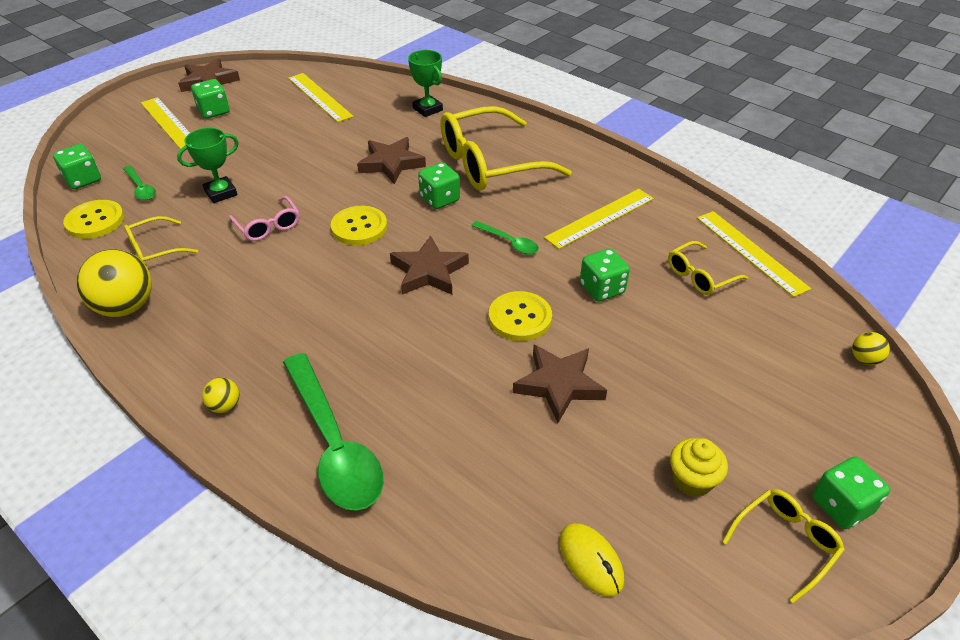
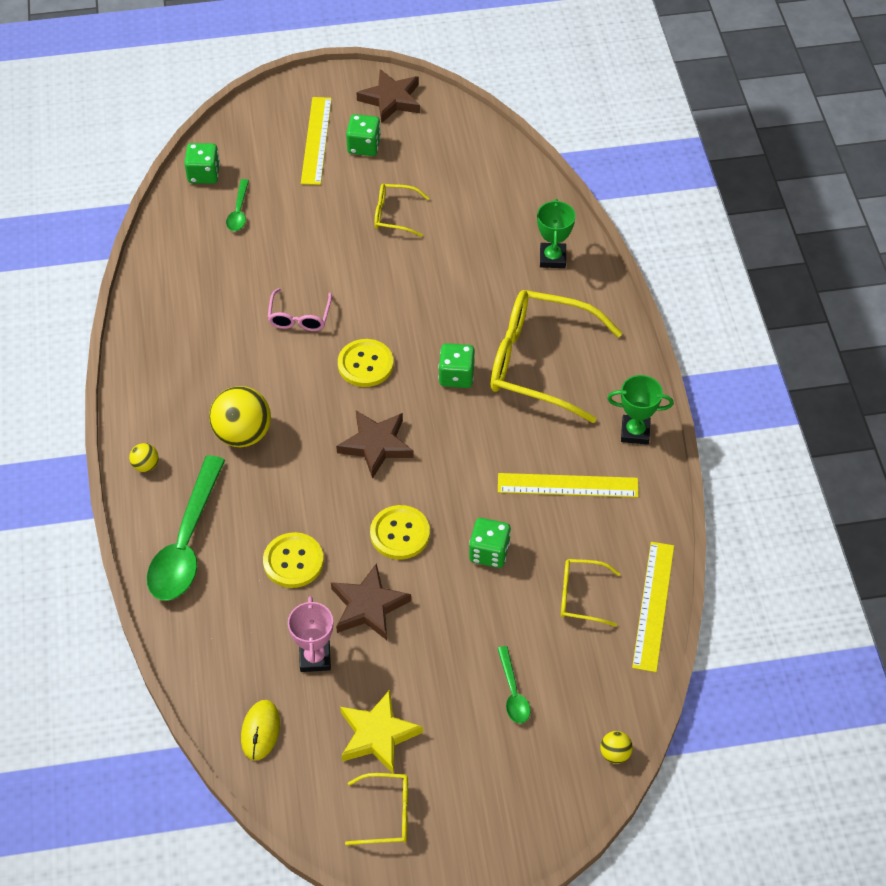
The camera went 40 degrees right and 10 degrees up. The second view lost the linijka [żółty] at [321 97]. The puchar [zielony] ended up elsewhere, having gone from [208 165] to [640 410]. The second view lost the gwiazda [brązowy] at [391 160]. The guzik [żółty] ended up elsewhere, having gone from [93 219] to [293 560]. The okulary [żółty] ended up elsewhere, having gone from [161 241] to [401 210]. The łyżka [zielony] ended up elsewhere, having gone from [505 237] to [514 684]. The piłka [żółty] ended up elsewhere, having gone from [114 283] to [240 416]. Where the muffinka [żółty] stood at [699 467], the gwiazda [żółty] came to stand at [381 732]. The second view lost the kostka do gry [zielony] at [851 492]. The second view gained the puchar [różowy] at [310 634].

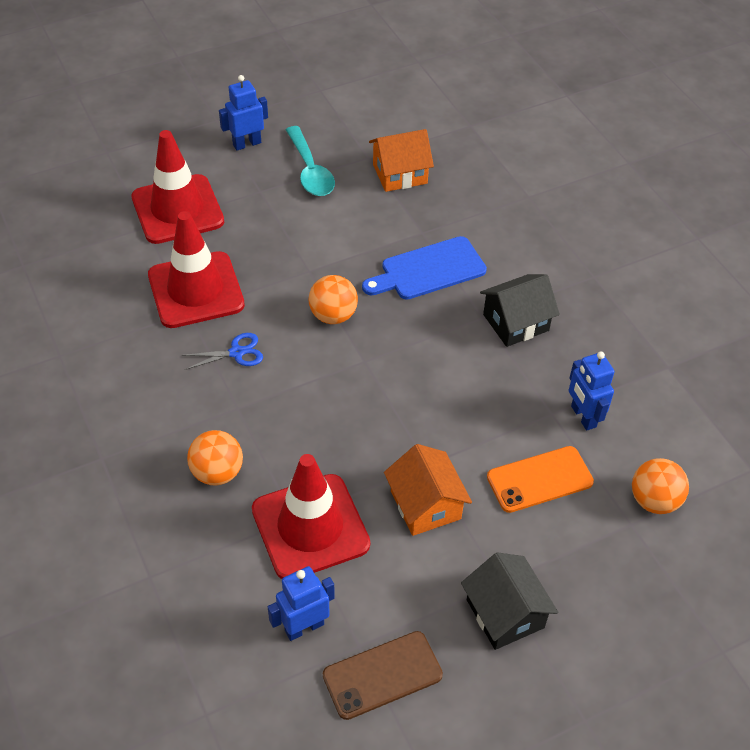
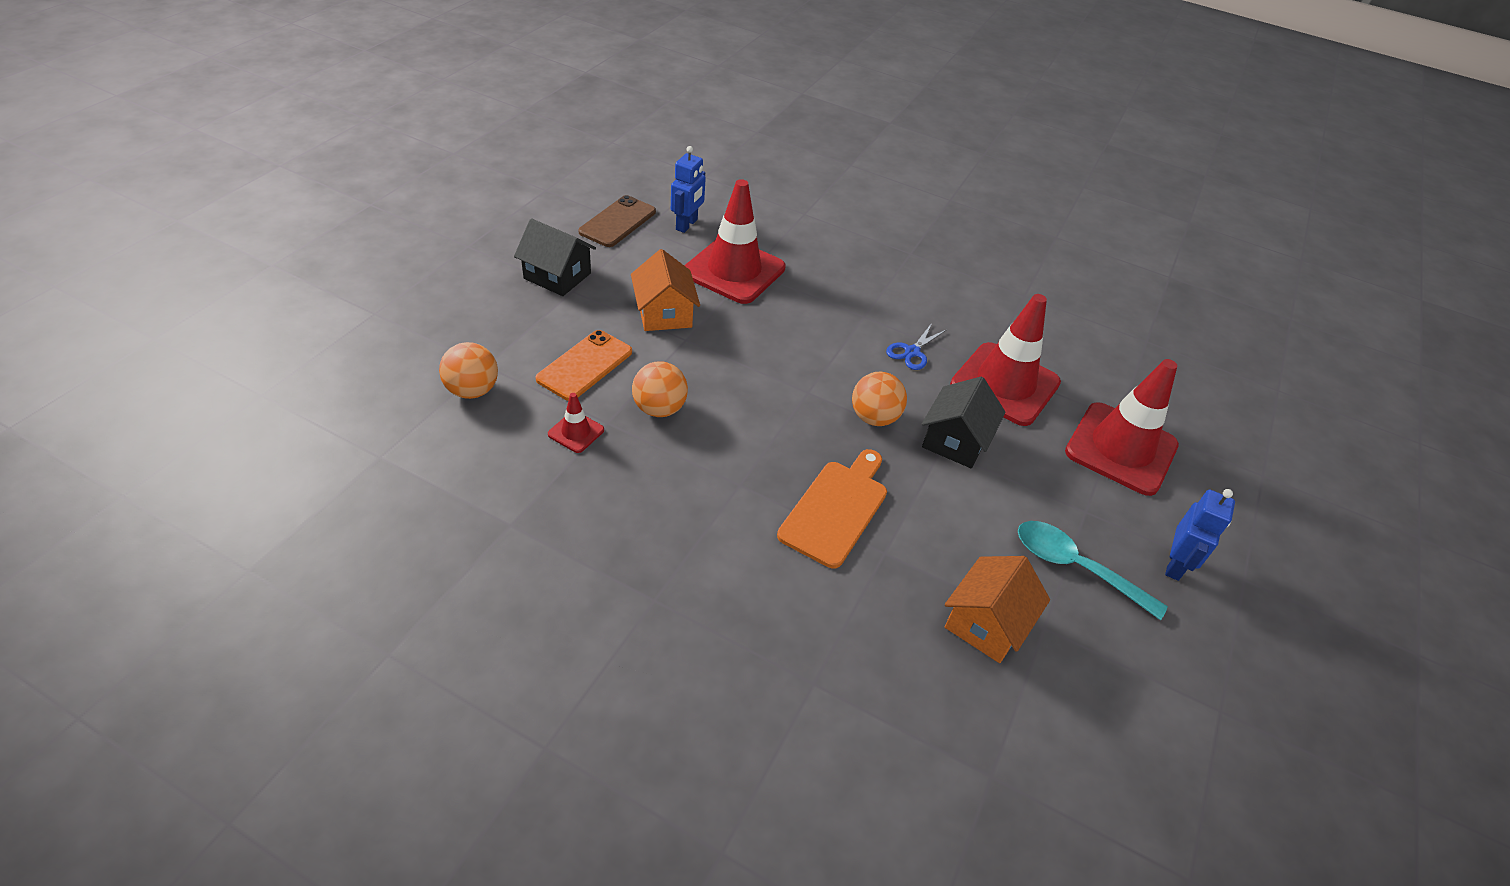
The camera went 140 degrees right and 5 degrees down. What was the deska do krojenia [niebieski] at [424 267] turned into the deska do krojenia [pomarańczowy] at [832 508]. The domek [czarny] ended up elsewhere, having gone from [520 310] to [964 422]. Where the robot [niebieski] stood at [591 391], the pachołek [czerwony] came to stand at [576 423]. The piłka [pomarańczowy] ended up elsewhere, having gone from [215 458] to [660 389]. The domek [pomarańczowy] at [428 490] ended up facing another way, 45 degrees clockwise from before.

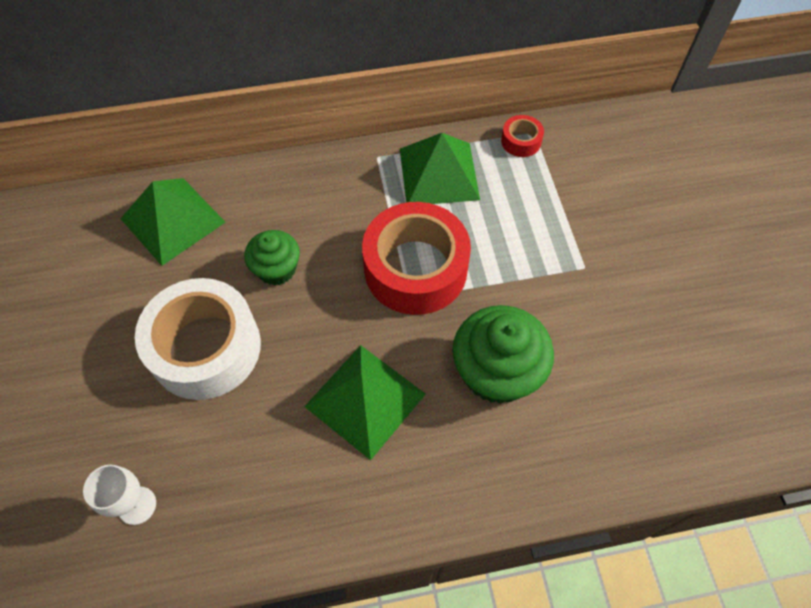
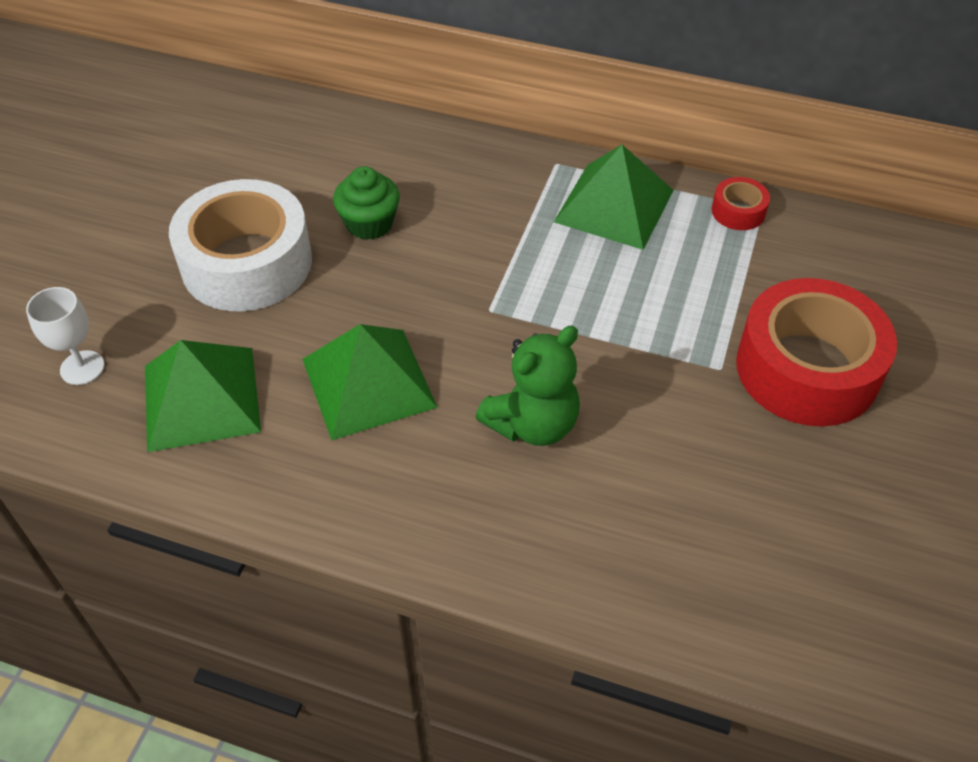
The camera went 30 degrees right and 10 degrees down. The piramida [zielony] ended up elsewhere, having gone from [172 222] to [203 396]. The taśma klejąca [czerwony] ended up elsewhere, having gone from [416 258] to [816 352]. Where the muffinka [zielony] stood at [503 354], the miś [zielony] came to stand at [527 386].

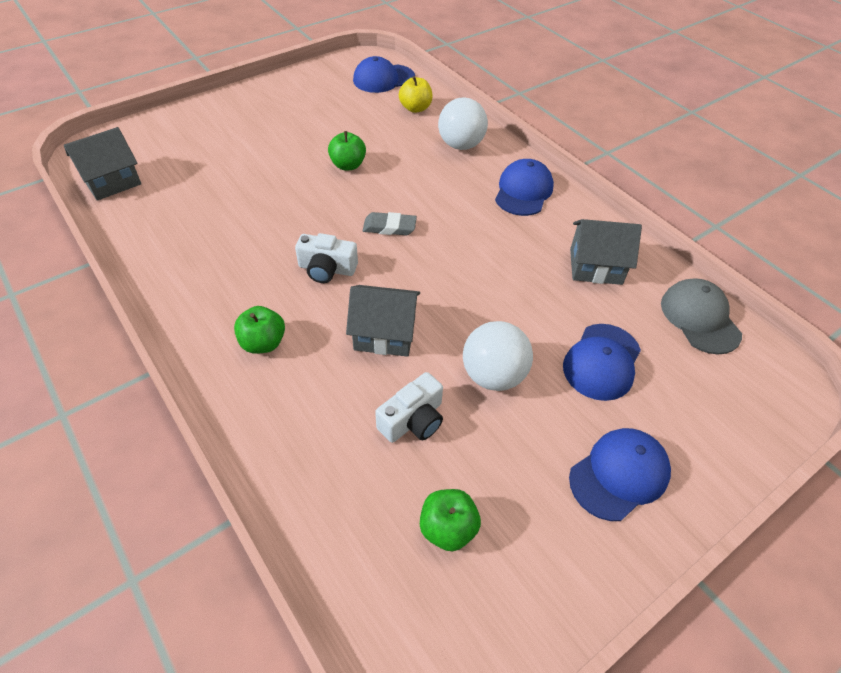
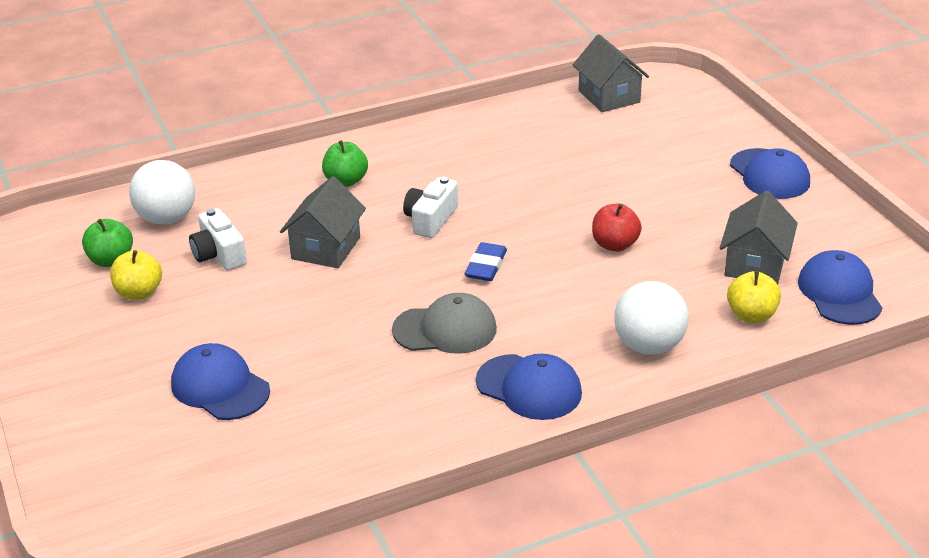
The camera went 105 degrees right and 15 degrees down. What was the jabłko [zielony] at [347 150] turned into the jabłko [czerwony] at [617 228]. What was the gumka do mazania [szary] at [390 223] turned into the gumka do mazania [niebieski] at [486 261]. The domek [szary] ended up elsewhere, having gone from [606 252] to [759 237]. The czapka [szary] ended up elsewhere, having gone from [701 316] to [444 323]. The piłka [biały] ended up elsewhere, having gone from [498 356] to [162 192]. The czapka [niebieski] ended up elsewhere, having gone from [620 474] to [770 173]. The second view gained the jabłko [żółty] at [136 275].

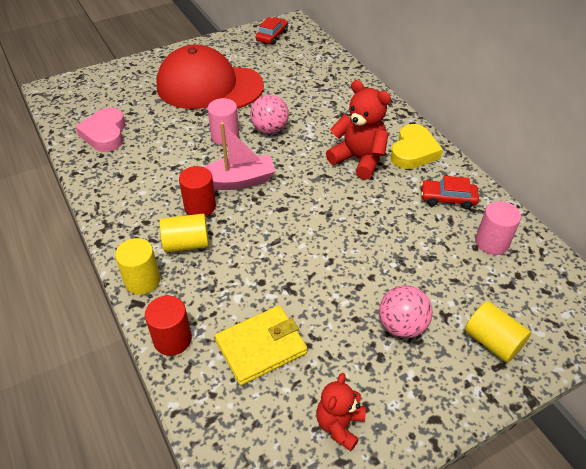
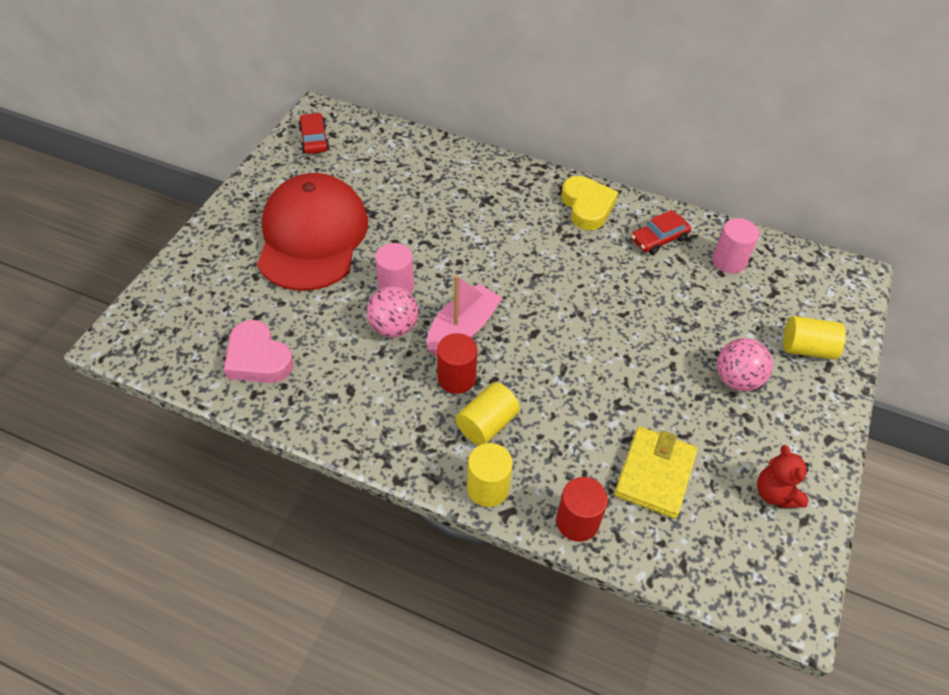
The camera went 40 degrees left and 5 degrees up. The czapka [czerwony] at [210 76] ended up facing another way, 120 degrees clockwise from before. The second view lost the miś [czerwony] at [358 130]. The piłka [różowy] ended up elsewhere, having gone from [269 114] to [392 311].

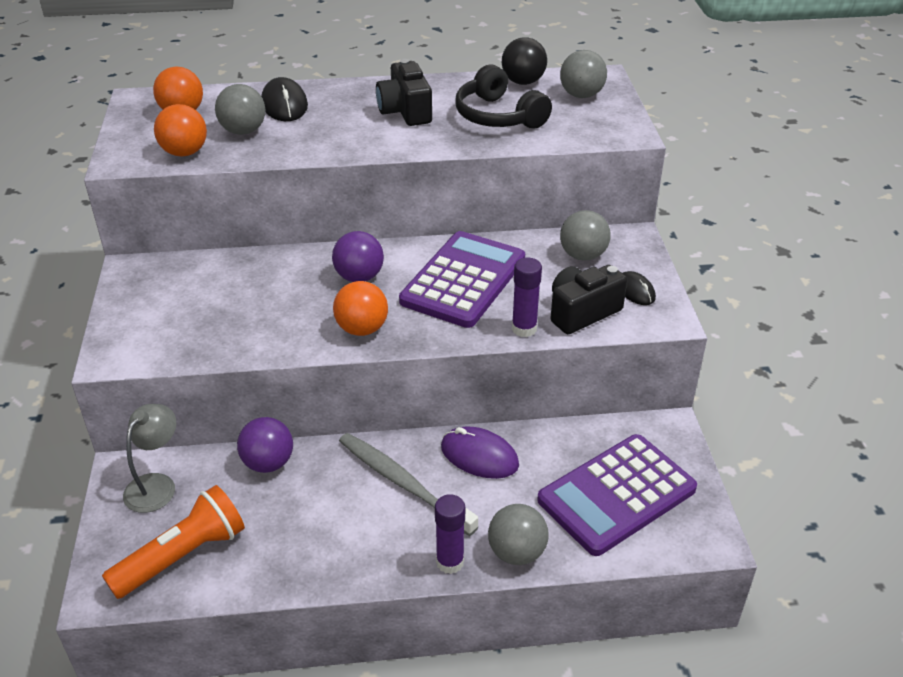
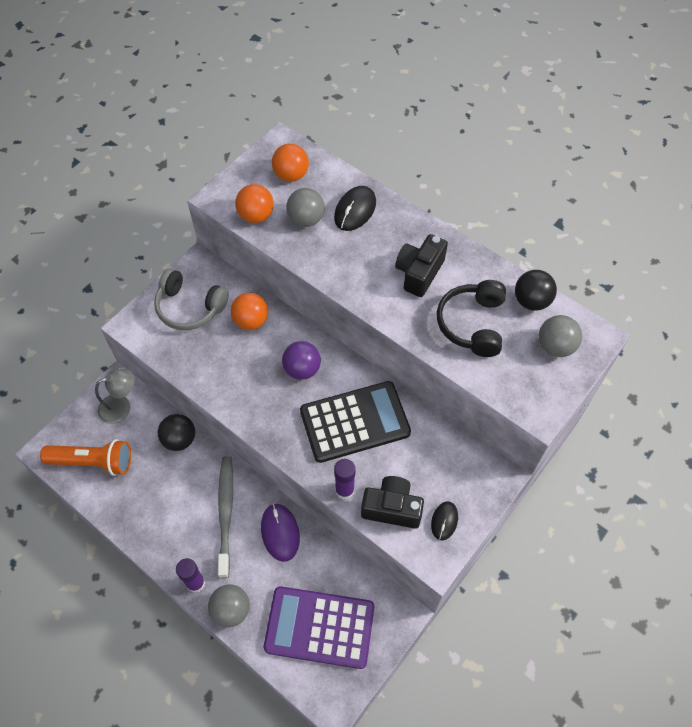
The camera went 45 degrees right and 20 degrees up. The second view lost the piłka [szary] at [585 235]. What was the kalkulator [fioletowy] at [462 279] turned into the kalkulator [czarny] at [355 422]. The piłka [pomarańczowy] ended up elsewhere, having gone from [360 308] to [249 311]. What was the piłka [fioletowy] at [265 445] turned into the piłka [czarny] at [176 432]. The second view gained the słuchawki [szary] at [191 299].

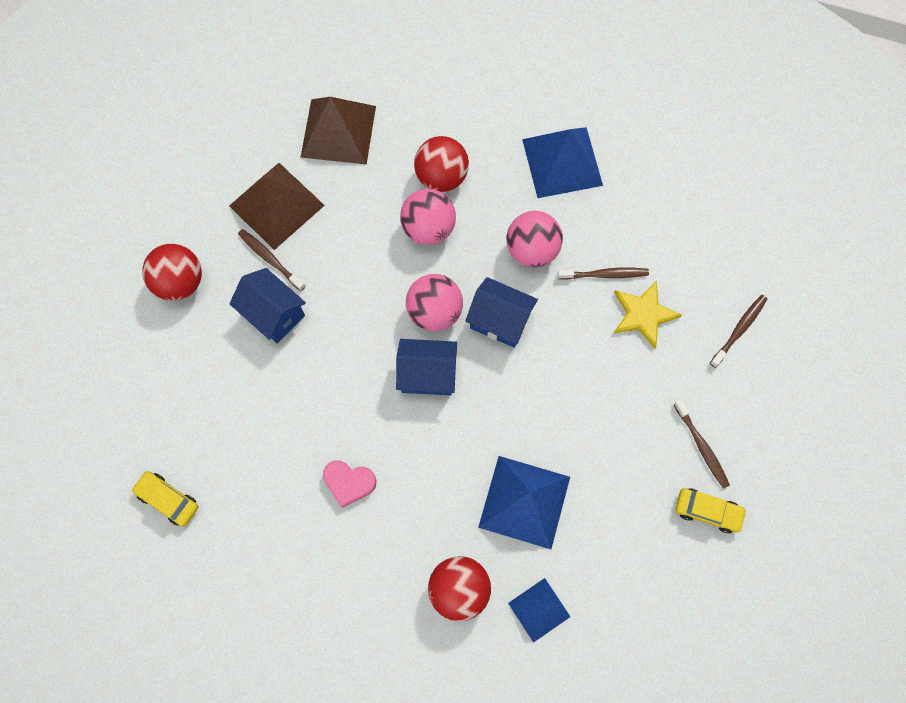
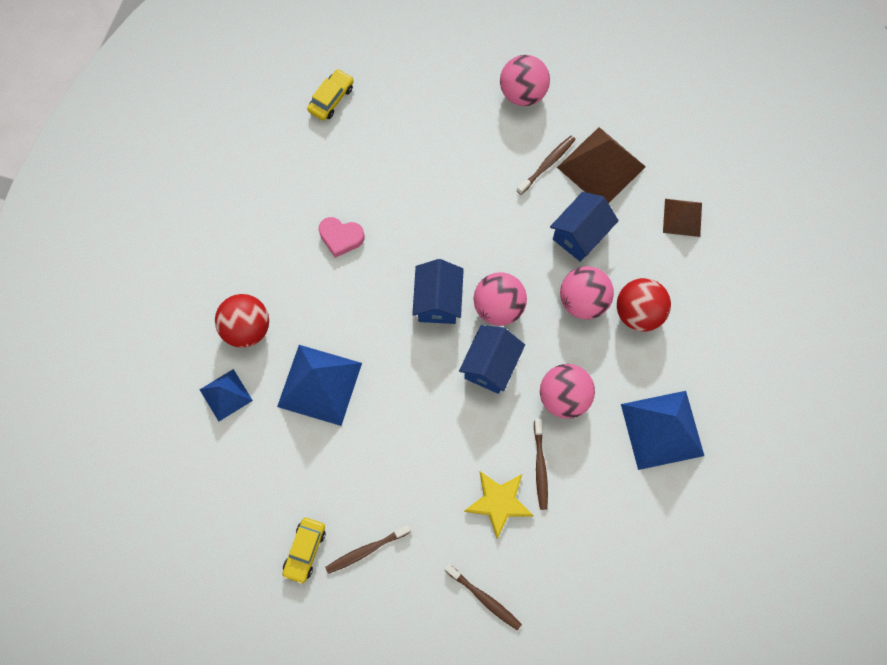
The camera went 90 degrees right and 0 degrees up. The size of the piramida [brązowy] at [338 131] changed by a factor of 0.58. What was the piłka [czerwony] at [172 272] turned into the piłka [różowy] at [525 80]. The domek [niebieski] ended up elsewhere, having gone from [267 305] to [584 227]. The serce [różowy] at [350 484] ended up facing another way, 90 degrees counterclockwise from before.

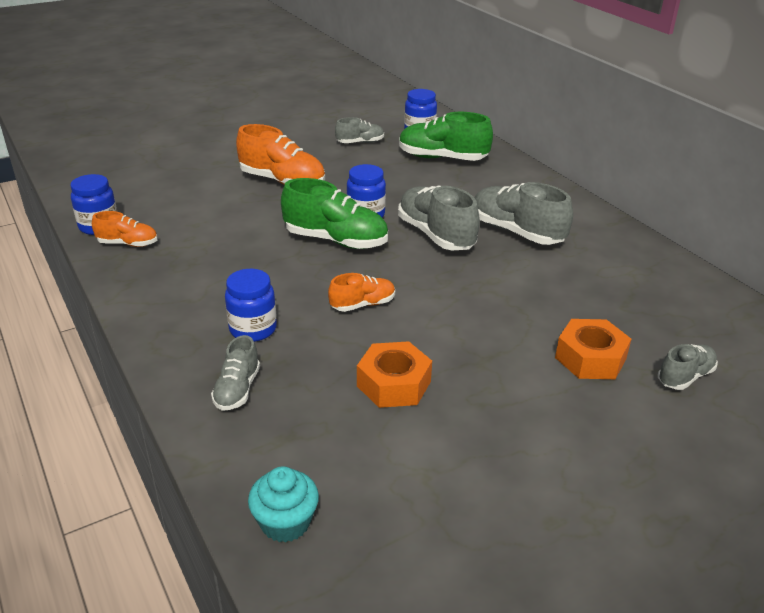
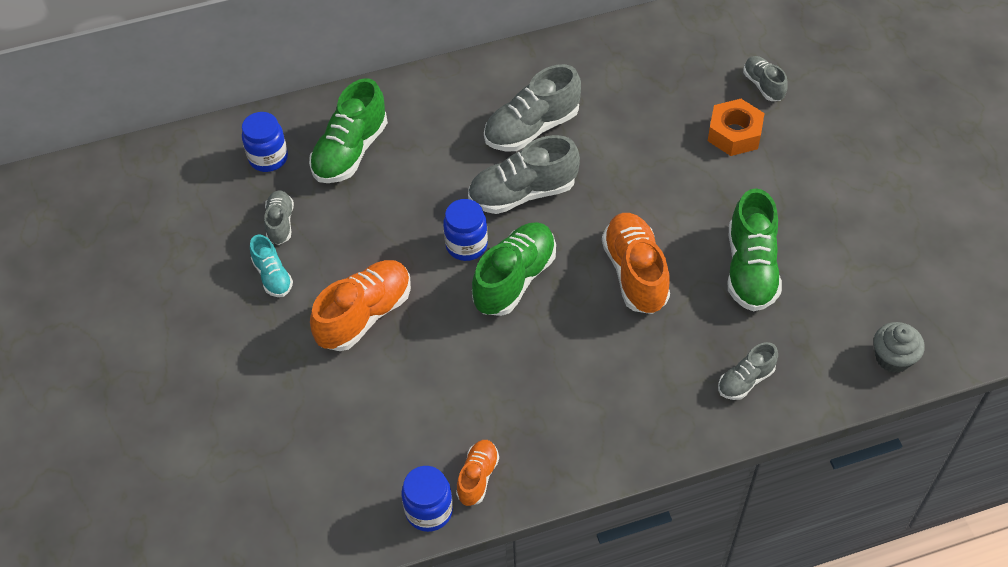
The camera went 75 degrees left and 20 degrees up. The second view lost the słoik [niebieski] at [251 305]. The size of the but [pomarańczowy] at [361 292] changed by a factor of 1.79. The but [szary] at [235 373] ended up facing another way, 120 degrees clockwise from before. Where the nakrętka [pomarańczowy] stood at [394 374], the but [zielony] came to stand at [755 249]. What was the muffinka [turkusowy] at [283 504] turned into the muffinka [szary] at [899 347]. The second view gained the but [turkusowy] at [271 265].

